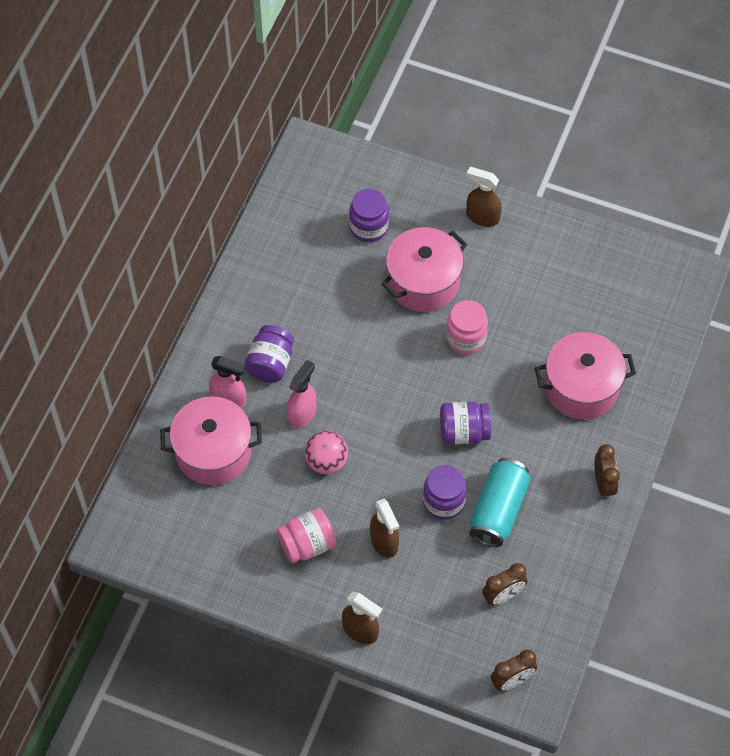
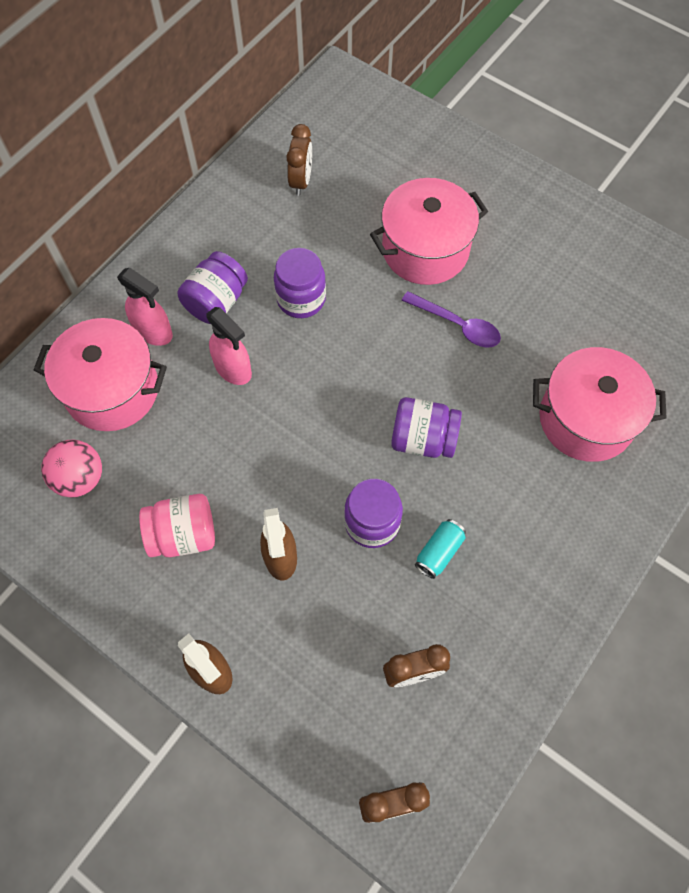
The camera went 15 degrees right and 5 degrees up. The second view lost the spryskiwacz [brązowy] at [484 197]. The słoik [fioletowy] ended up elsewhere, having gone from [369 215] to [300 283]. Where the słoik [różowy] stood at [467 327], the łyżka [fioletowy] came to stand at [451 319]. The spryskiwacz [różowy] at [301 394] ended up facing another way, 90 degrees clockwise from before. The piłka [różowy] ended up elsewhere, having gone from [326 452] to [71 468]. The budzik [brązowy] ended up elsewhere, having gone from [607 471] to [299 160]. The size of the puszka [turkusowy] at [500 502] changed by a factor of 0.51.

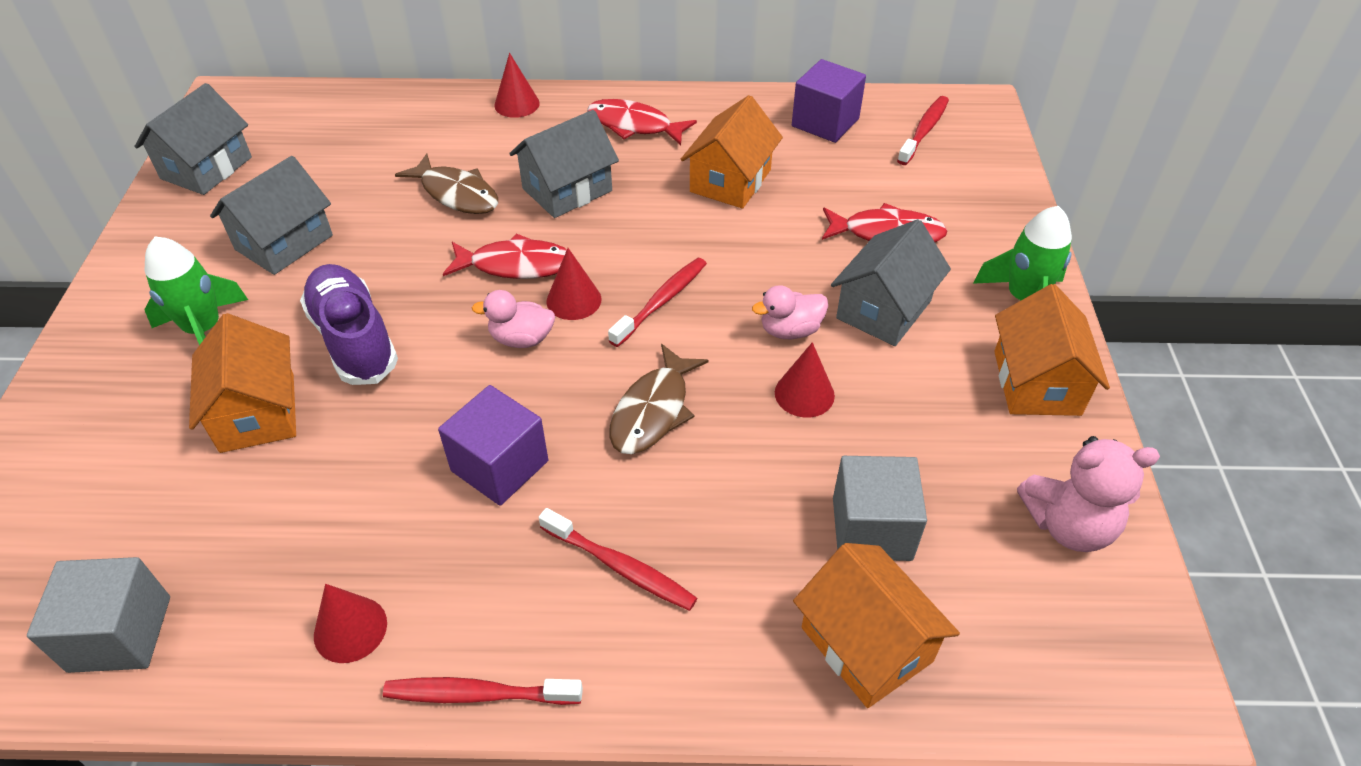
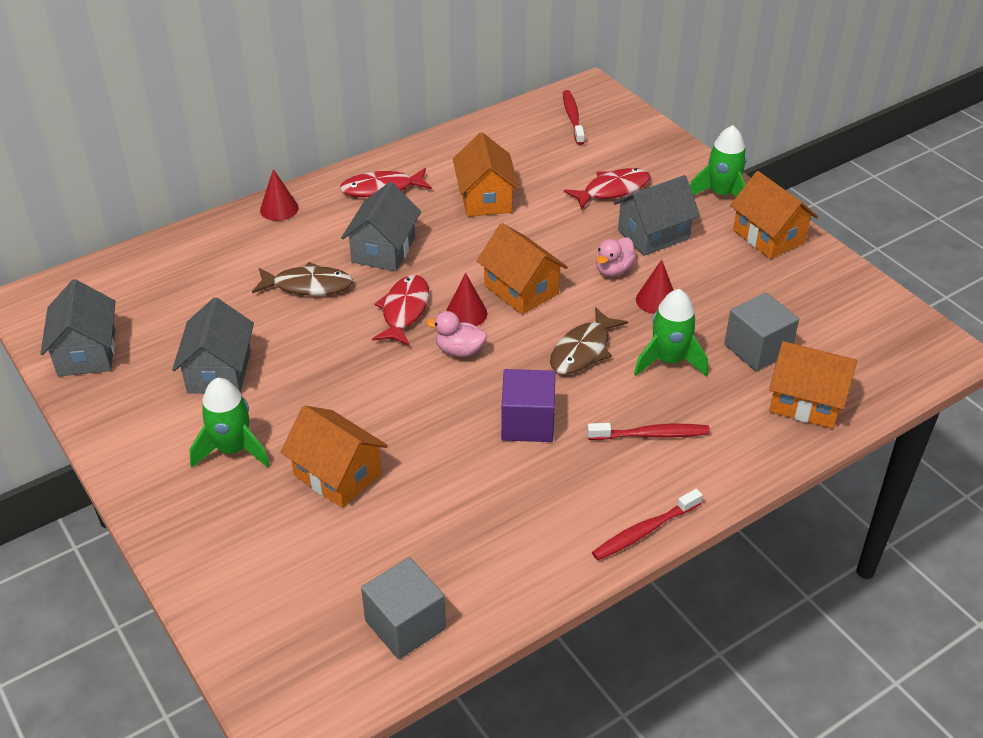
The camera went 35 degrees left and 5 degrees down. The second view lost the sześcian [fioletowy] at [829 101]. The domek [szary] at [891 282] ended up facing another way, 60 degrees clockwise from before. The ryba [czerwony] at [505 256] ended up facing another way, 45 degrees counterclockwise from before. Where the szczoteczka do zębów [czerwony] stood at [657 302], the domek [pomarańczowy] came to stand at [522 269]. The second view lost the but [fioletowy] at [349 324]. The kaczka [różowy] at [513 319] ended up facing another way, 45 degrees clockwise from before. The ryba [brązowy] at [659 399] ended up facing another way, 45 degrees clockwise from before. The second view lost the miś [różowy] at [1088 494]. The second view lost the stożek [czerwony] at [350 623]. The second view gained the rakieta [zielony] at [671 333].

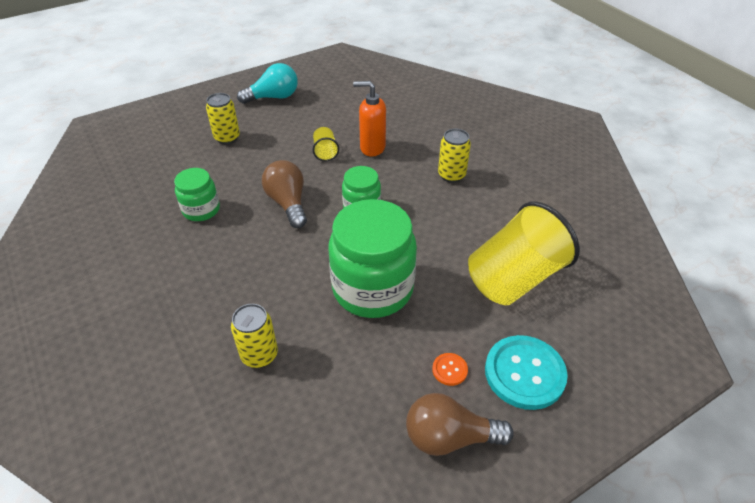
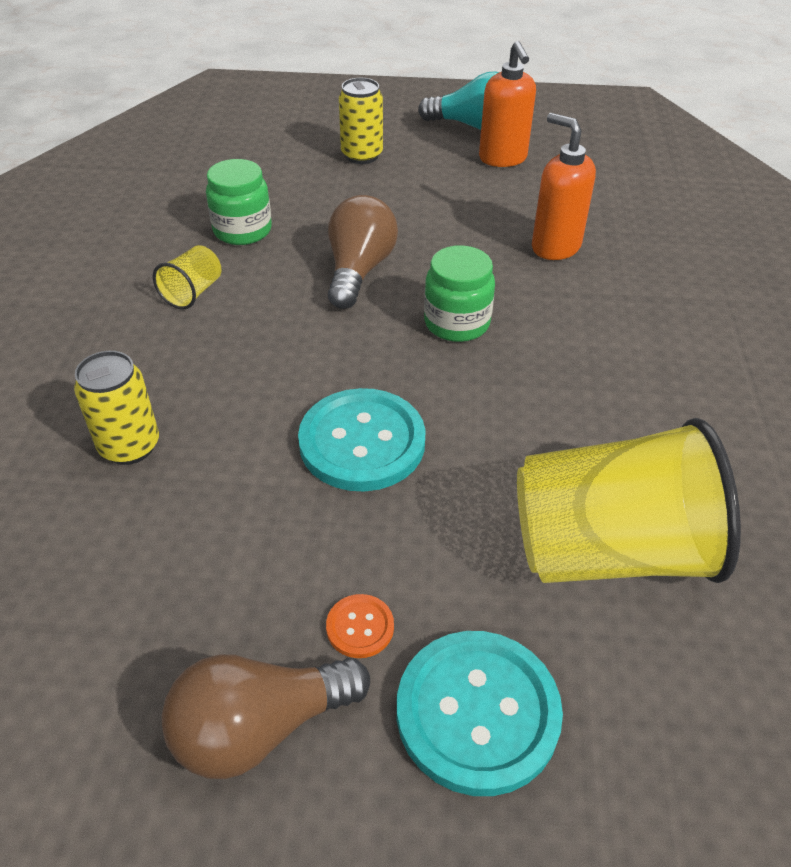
The camera went 35 degrees right and 0 degrees up. The szklanka [żółty] ended up elsewhere, having gone from [326 144] to [187 277]. The second view lost the puszka [żółty] at [454 156]. Where the słoik [zielony] stood at [373 258], the guzik [turkusowy] came to stand at [362 440]. The żarówka [brązowy] at [460 424] ended up facing another way, 60 degrees counterclockwise from before. The second view gained the dozownik mydła [pomarańczowy] at [507 104].

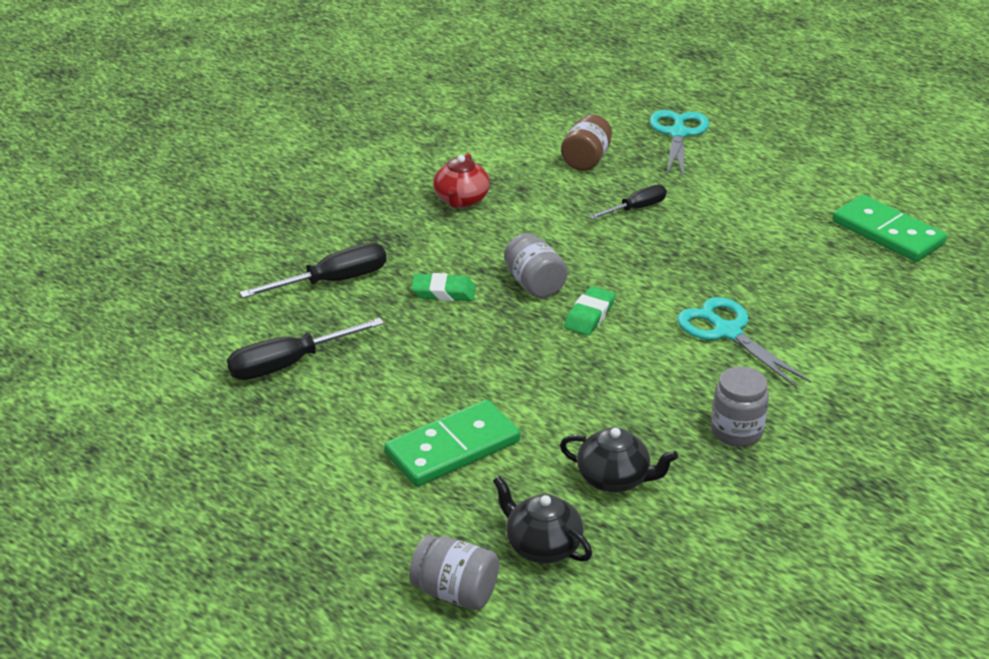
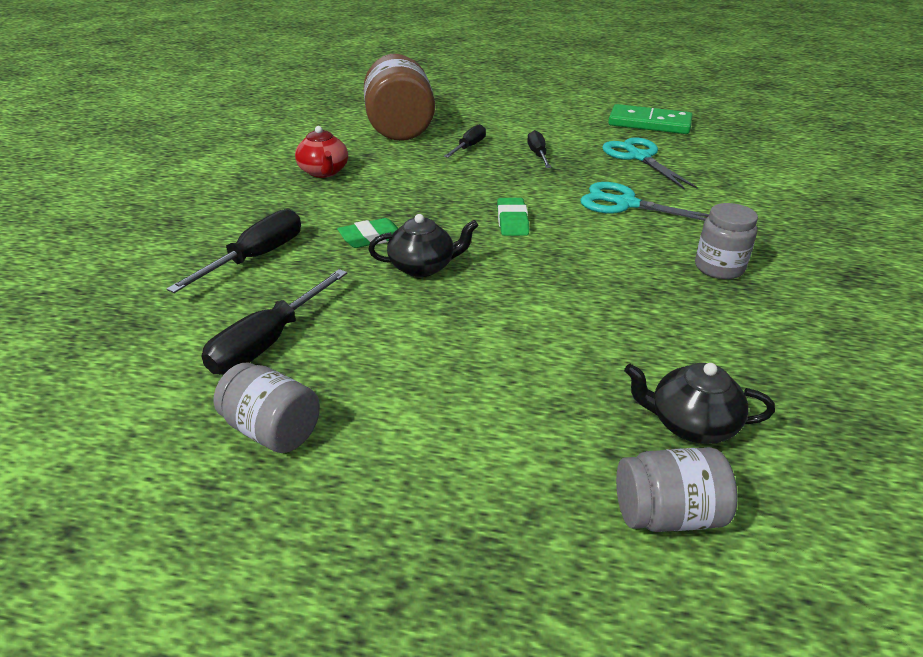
The camera went 30 degrees left and 0 degrees up. The nożyczki [turkusowy] ended up elsewhere, having gone from [679 143] to [650 163]. The size of the słoik [brązowy] at [586 143] changed by a factor of 1.90. The słoik [szary] ended up elsewhere, having gone from [536 265] to [267 407]. The second view lost the kostka domina [zielony] at [452 443]. The imbryk [czarny] ended up elsewhere, having gone from [619 459] to [423 245]. The second view gained the śrubokręt [czarny] at [539 149].

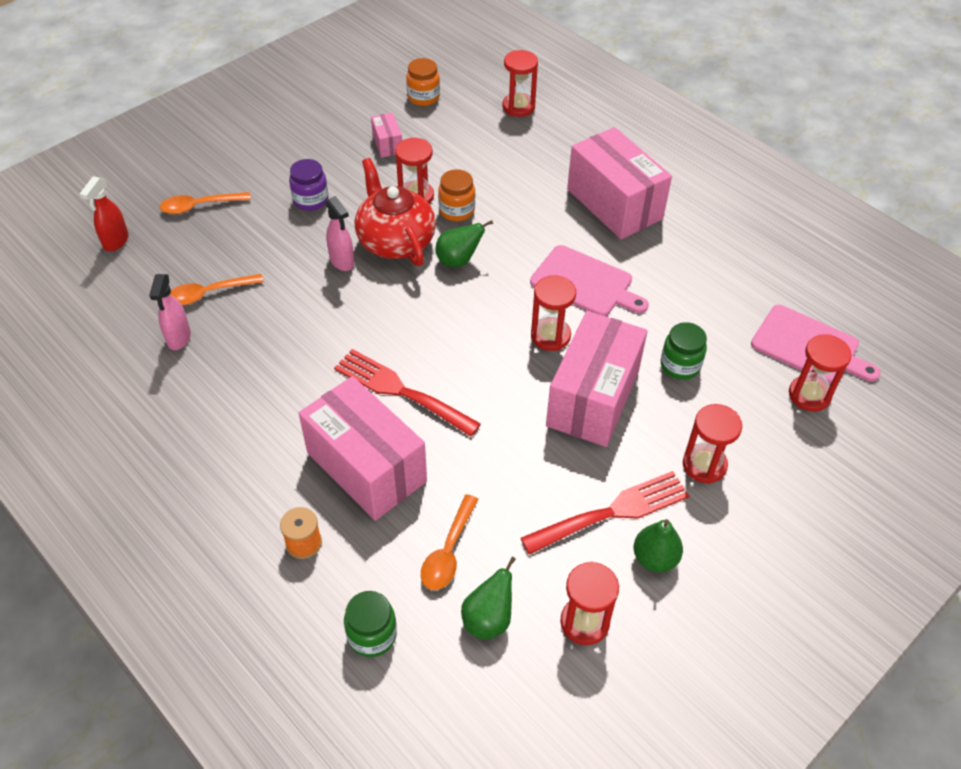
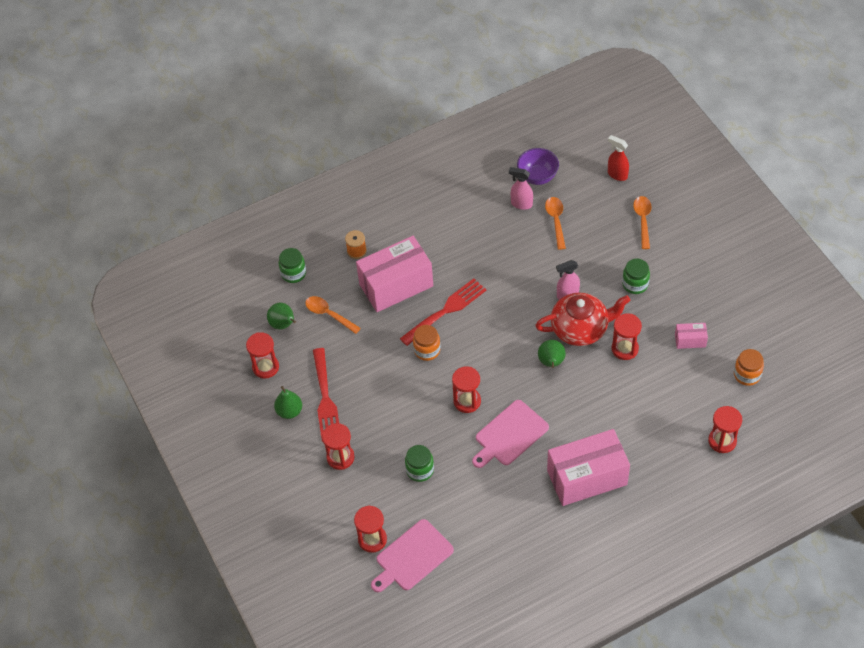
The camera went 110 degrees right and 5 degrees up. What was the słoik [fioletowy] at [309 185] turned into the słoik [zielony] at [636 276]. The słoik [pomarańczowy] ended up elsewhere, having gone from [456 195] to [427 343]. The second view lost the pudełko [różowy] at [597 379]. The second view gained the miska [fioletowy] at [538 166].

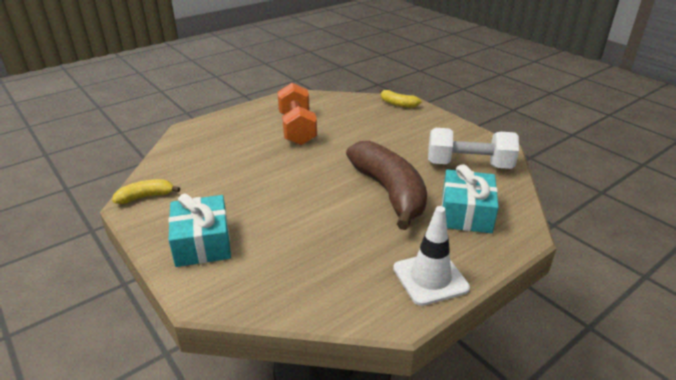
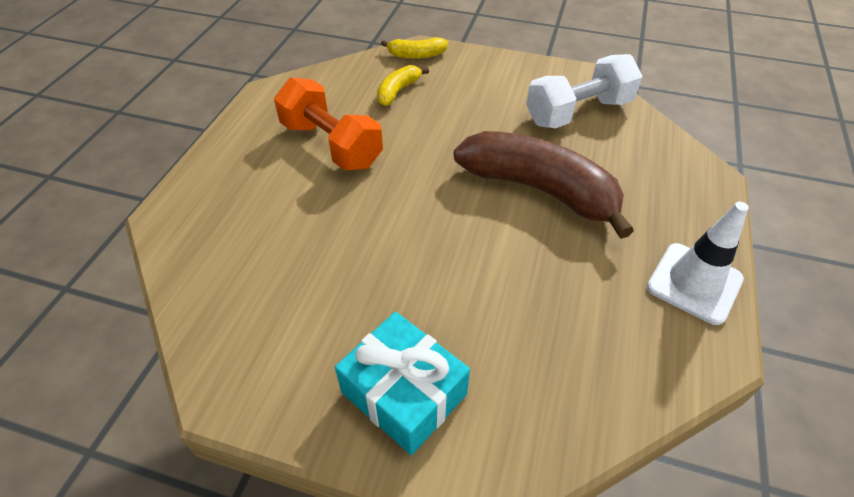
The camera went 35 degrees left and 15 degrees up. The second view lost the prezent [turkusowy] at [470 198]. The banan [żółty] ended up elsewhere, having gone from [146 191] to [403 85].

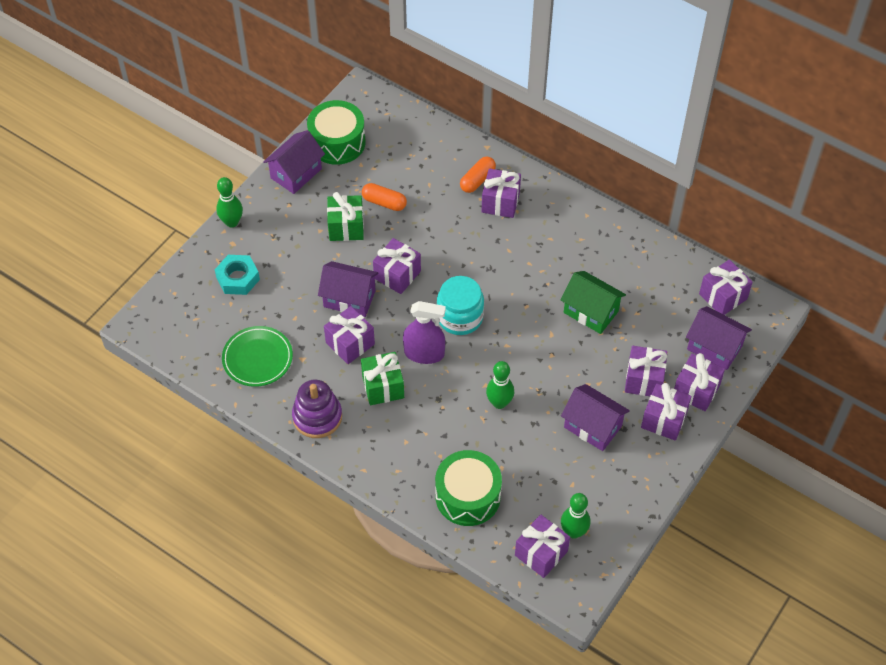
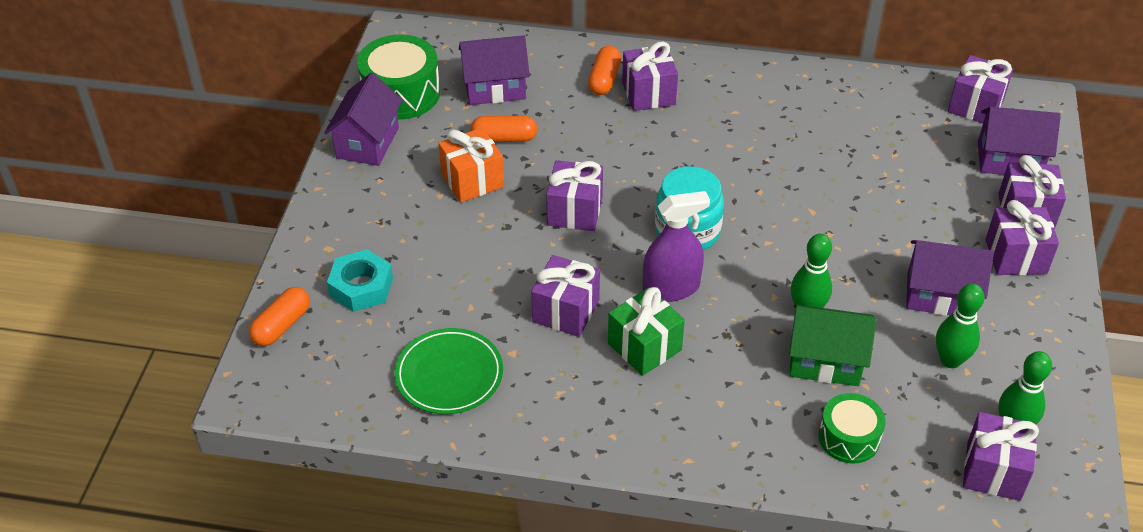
The camera went 25 degrees left and 10 degrees down. The kręgiel [zielony] ended up elsewhere, having gone from [229 202] to [960 325]. What was the prezent [zielony] at [345 216] turned into the prezent [pomarańczowy] at [471 165]. The domek [fioletowy] ended up elsewhere, having gone from [348 289] to [494 70]. The domek [zielony] ended up elsewhere, having gone from [593 302] to [833 345]. The second view lost the prezent [fioletowy] at [646 371]. The second view lost the zabawka nakładanka [fioletowy] at [317 409]. The size of the bęben [zielony] at [468 488] changed by a factor of 0.62. The second view gained the kapsułka [pomarańczowy] at [279 316].

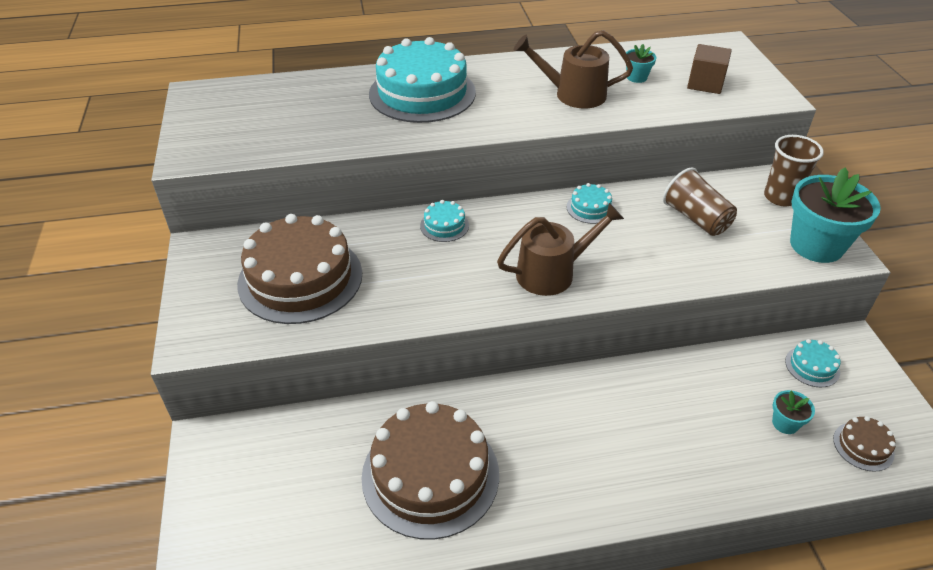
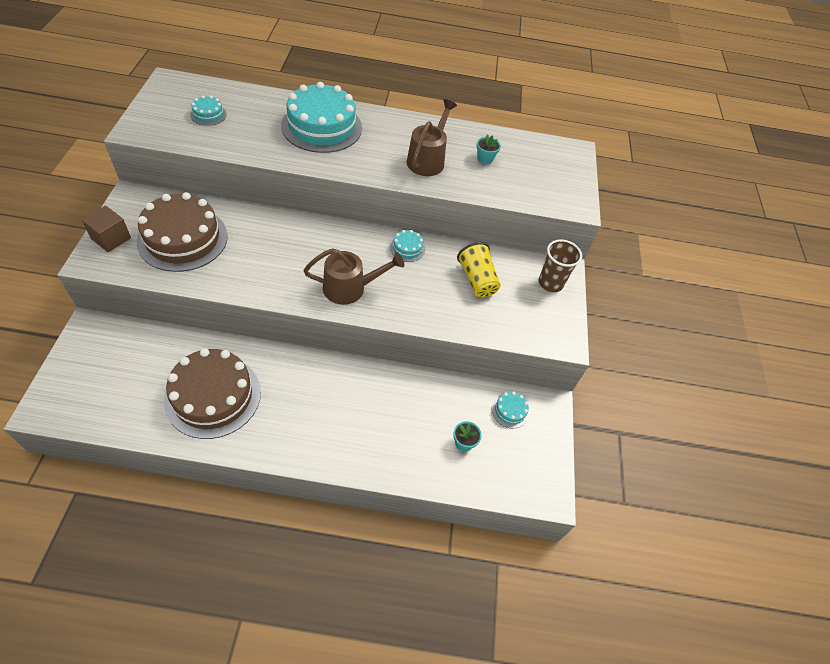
The camera went 10 degrees right and 10 degrees up. The konewka [brązowy] at [573 69] ended up facing another way, 90 degrees clockwise from before. The sześcian [brązowy] ended up elsewhere, having gone from [709 69] to [106 229]. What was the szklanka [brązowy] at [700 202] turned into the szklanka [żółty] at [479 269]. The second view lost the doniczka [turkusowy] at [835 215]. The tort [turkusowy] ended up elsewhere, having gone from [444 221] to [208 111]. The second view lost the tort [brązowy] at [864 444].

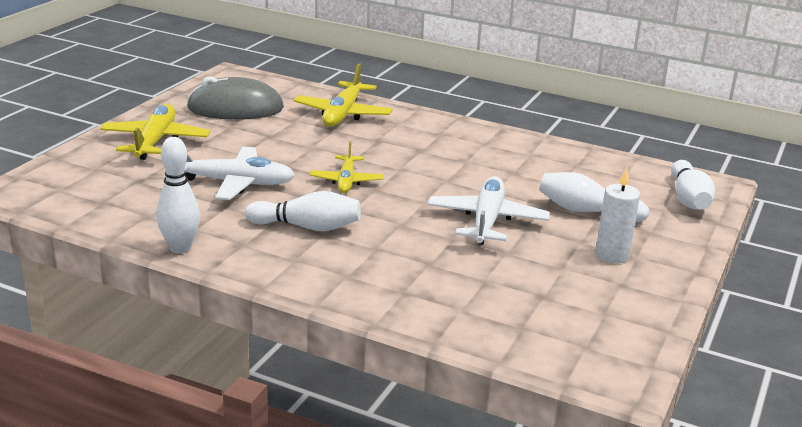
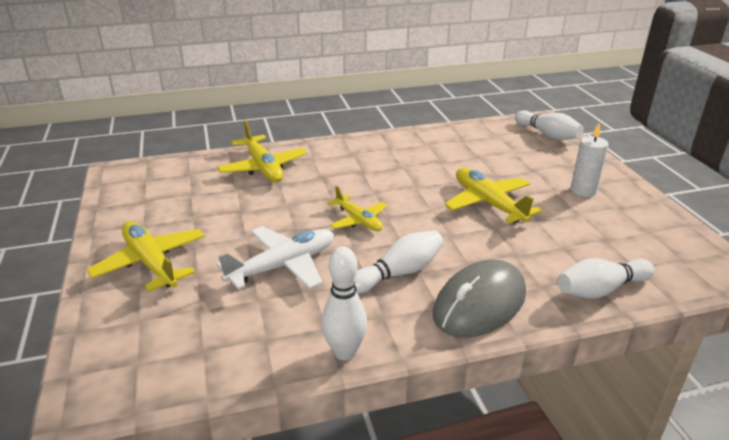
The camera went 40 degrees left and 5 degrees up. The myszka [szary] ended up elsewhere, having gone from [235 98] to [479 298]. The kręgiel [biały] ended up elsewhere, having gone from [594 197] to [605 278]. What was the samolot [biały] at [488 210] turned into the samolot [żółty] at [493 196].

